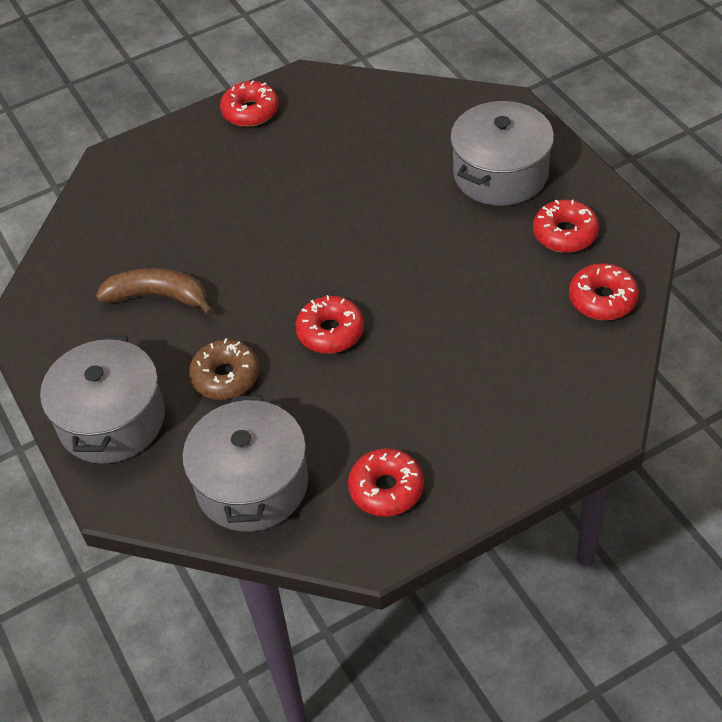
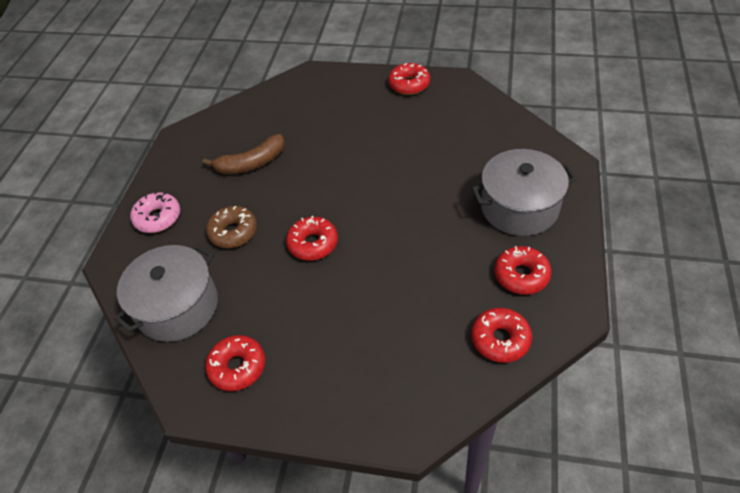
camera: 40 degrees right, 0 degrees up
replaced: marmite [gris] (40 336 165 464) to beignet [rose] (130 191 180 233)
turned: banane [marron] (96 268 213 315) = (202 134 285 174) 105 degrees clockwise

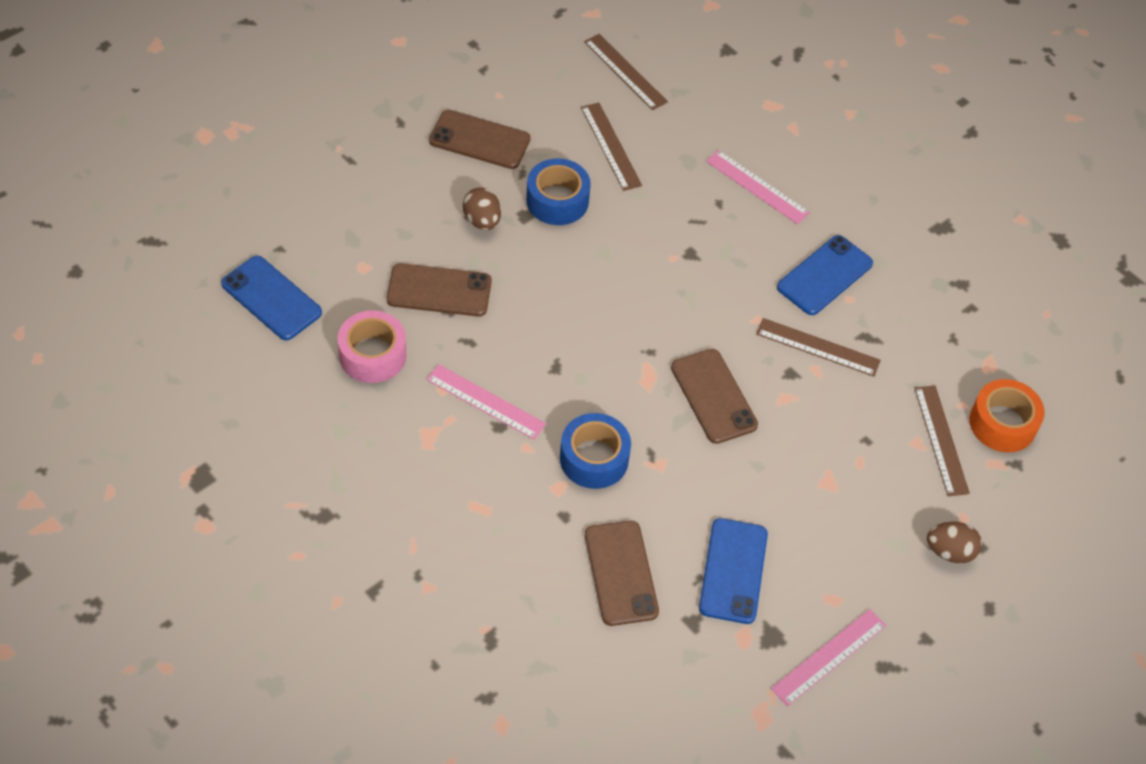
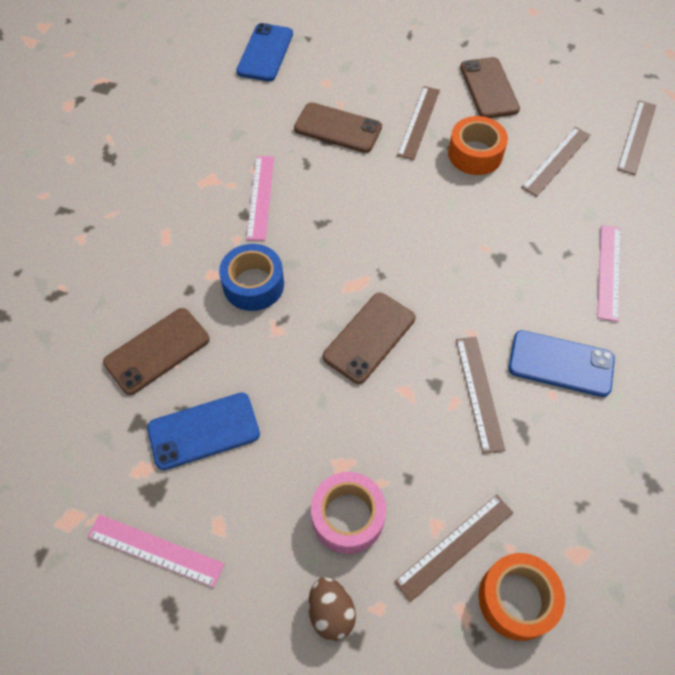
camera: 65 degrees right, 5 degrees up
moved: ruban adhésif [rose] (338 310 407 383) to (311 472 386 554)
replaced: œuf [marron] (463 187 501 230) to règle [marron] (397 86 440 160)
recoloured: ruban adhésif [bleu] (526 158 591 225) to ruban adhésif [orange] (448 116 508 175)
turned: téléphone [marron] (387 263 492 317) = (294 102 382 153) 45 degrees counterclockwise

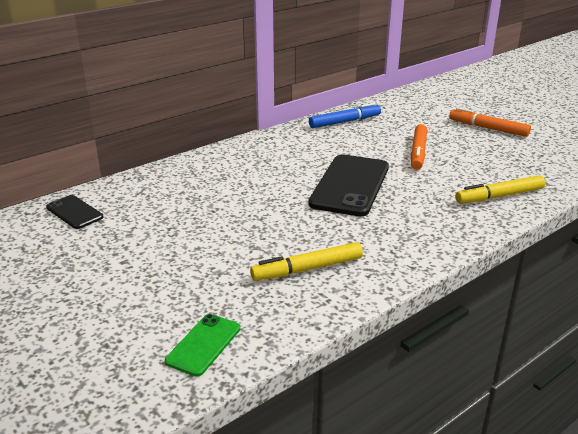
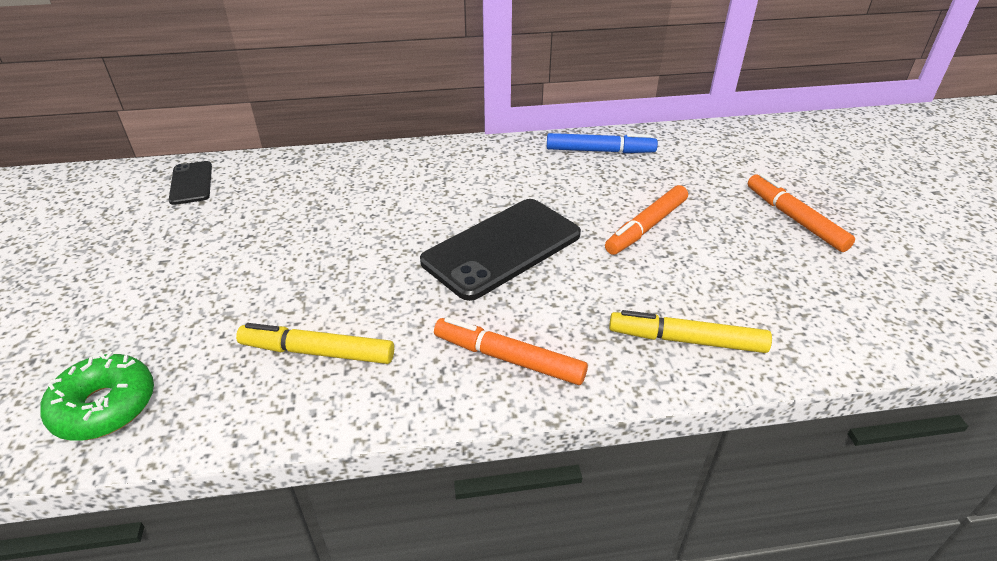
camera: 30 degrees right, 10 degrees up
added: feutre [orange] (434 317 588 385)
replaced: téléphone [vert] (165 314 240 377) to beignet [vert] (40 352 154 441)

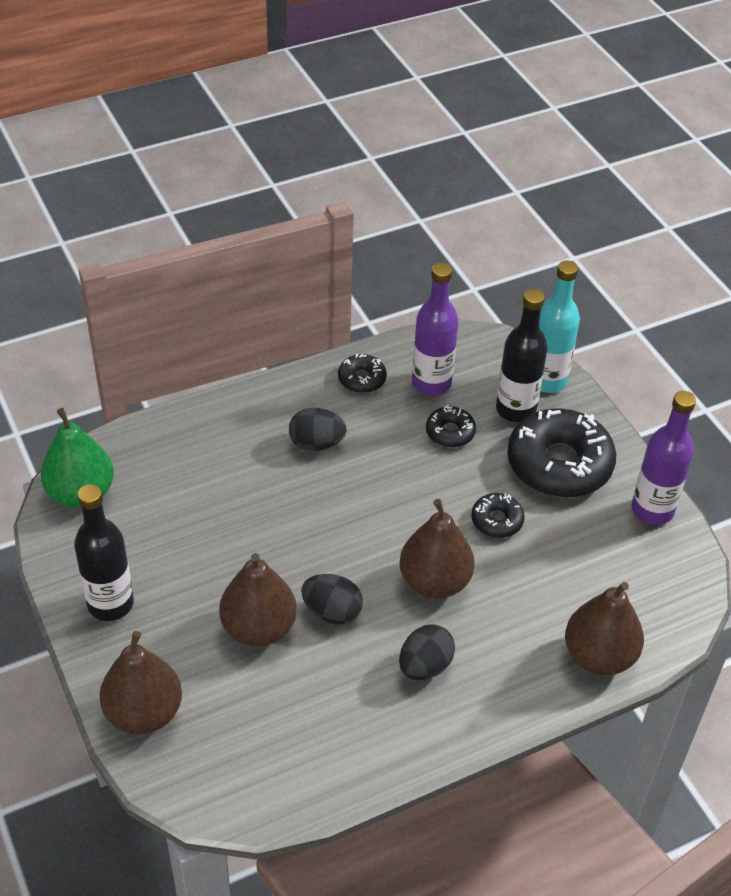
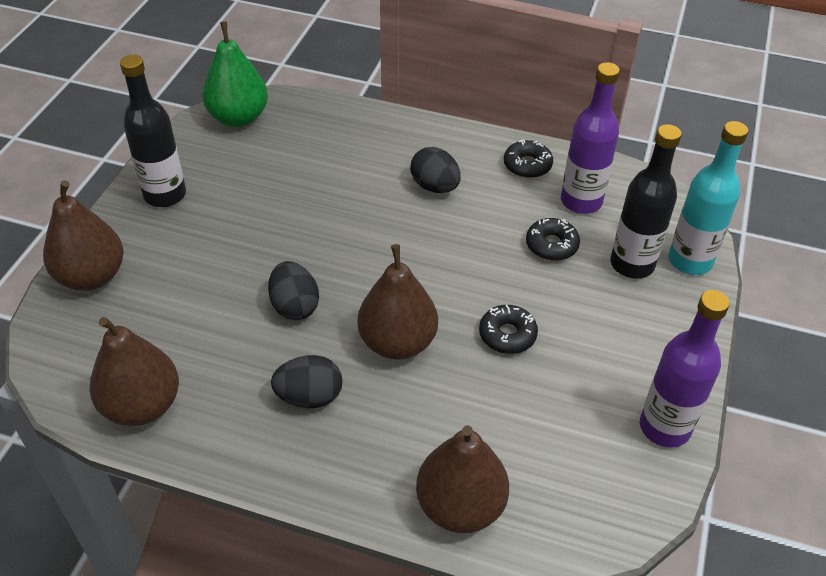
camera: 45 degrees right, 0 degrees up
removed: beignet [noir] (507 408 616 497)
moved: poire [marron] (219 553 297 647) to (89 317 179 426)

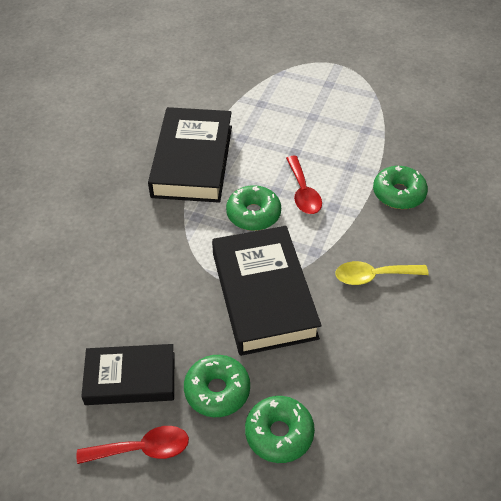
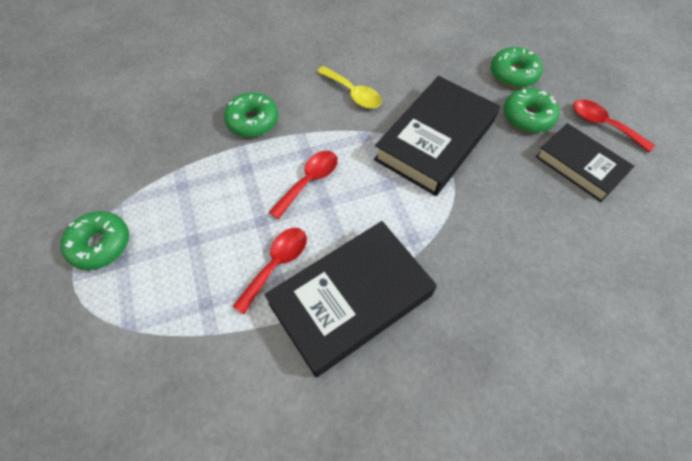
camera: 130 degrees left, 10 degrees up
added: cuillère [rouge] (232 228 307 314)
moved: beignet [vert] (226 185 281 231) to (61 211 129 270)

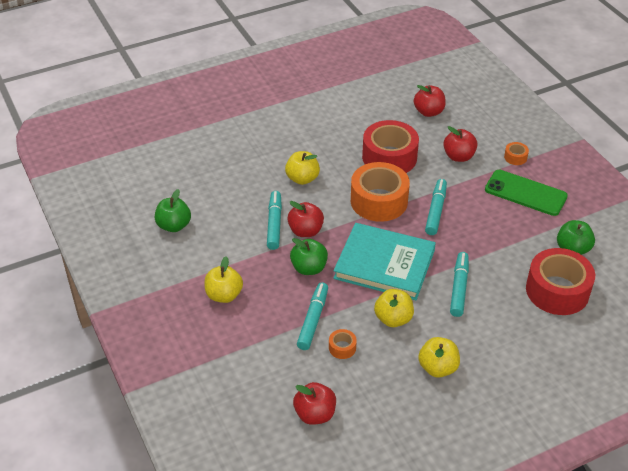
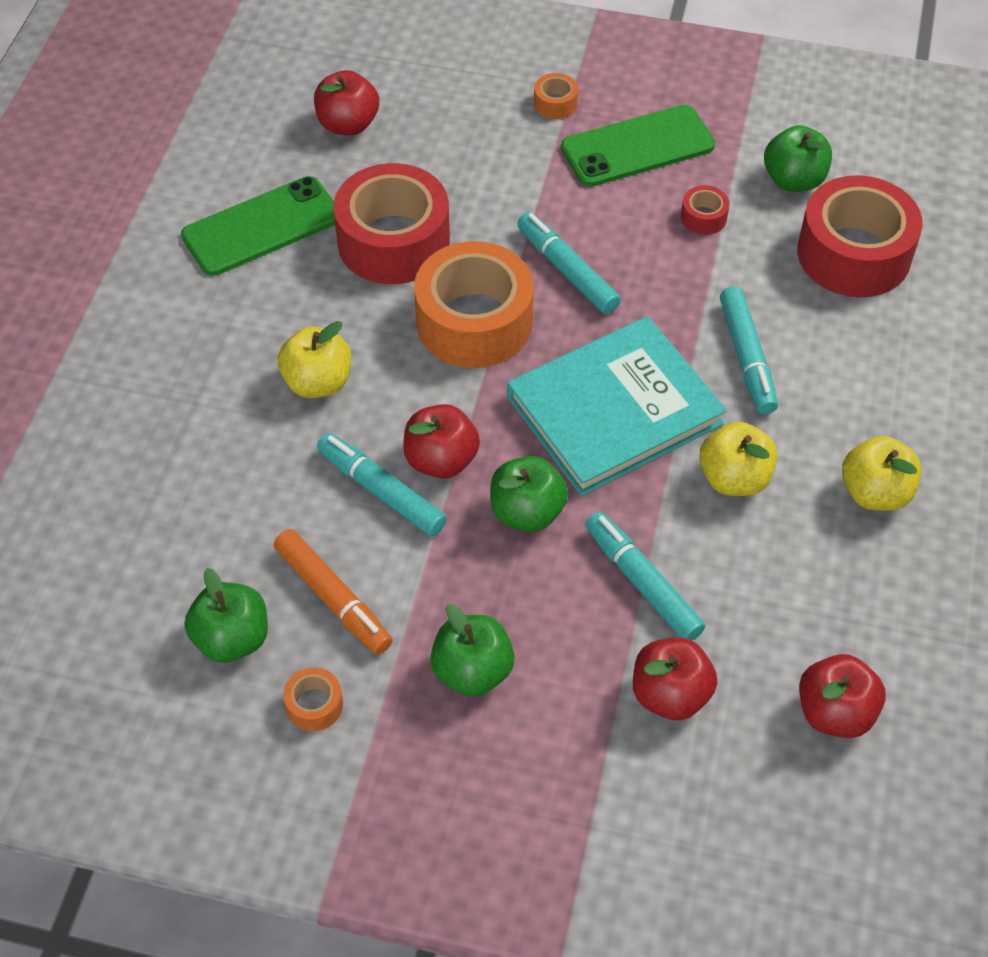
camera: 50 degrees left, 10 degrees up
added: téléphone [vert] (181 176 335 276); feutre [orange] (274 529 393 655); ruban adhésif [rouge] (681 185 730 235)
moved: ruban adhésif [orange] (329 329 357 359) to (283 667 343 731); pomme [rouge] (443 126 478 162) to (633 638 717 720)
recoloured: pomme [jaune] (204 256 243 303) to pomme [vert] (430 604 515 697)
turned: feutre [turquoise] (450 252 469 317) = (720 287 778 414) 150 degrees counterclockwise

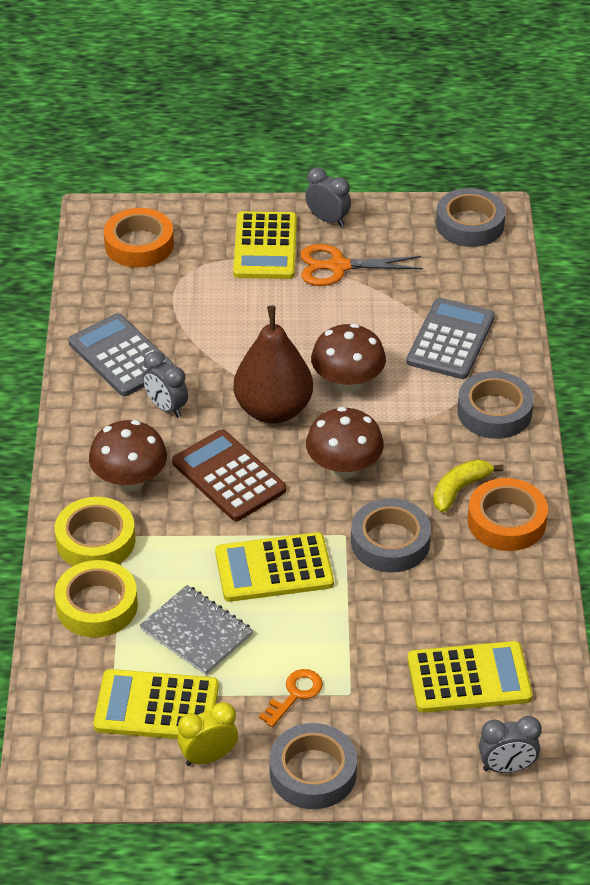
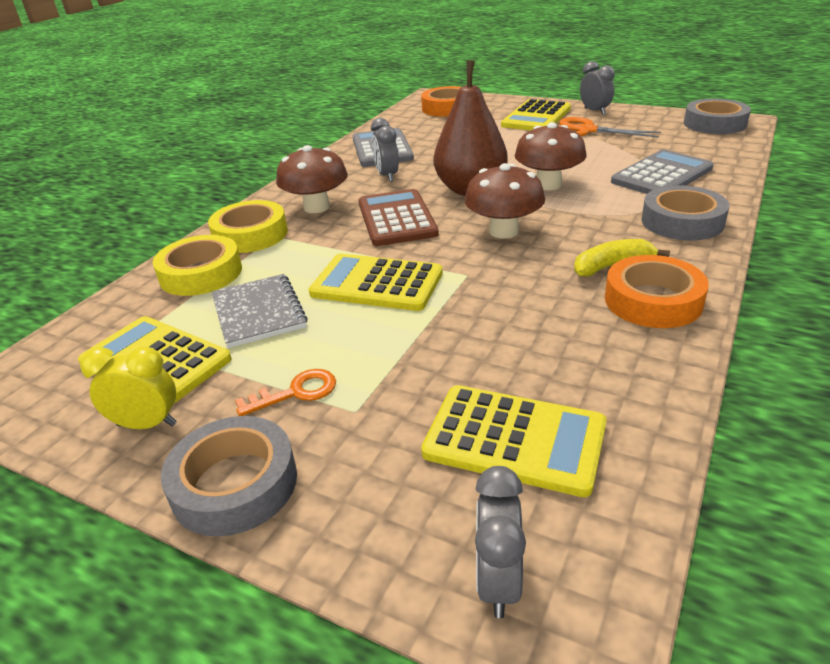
camera: 30 degrees right, 10 degrees down
removed: ruban adhésif [gris] (351 498 431 573)
turned: réveil [gris] (479 716 542 773) = (475 466 526 618) 75 degrees clockwise

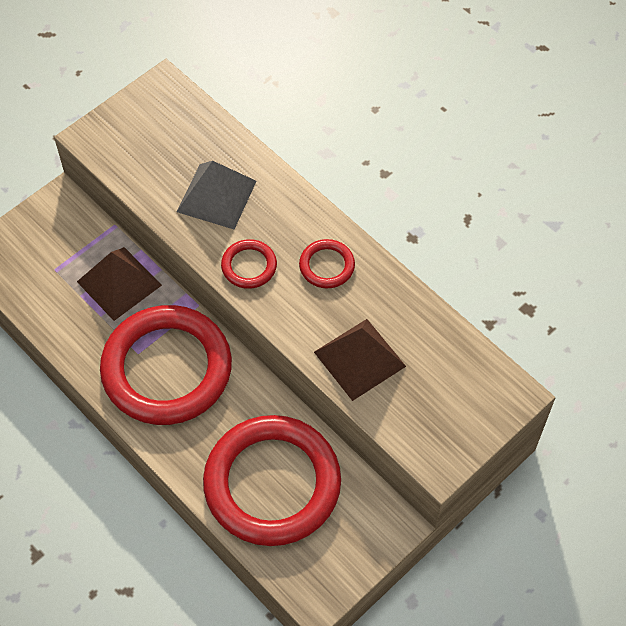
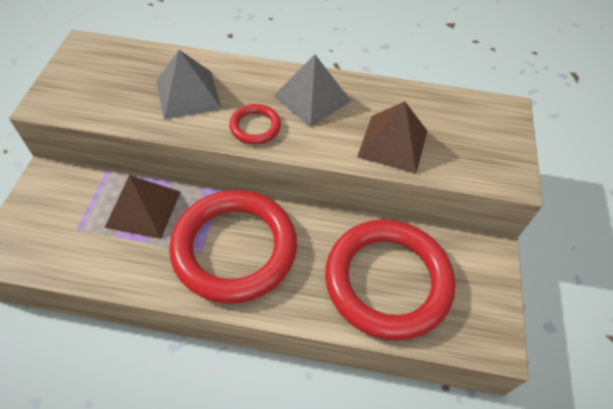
camera: 40 degrees left, 5 degrees down
replaced: anneau [rouge] (299 239 355 288) to pyramide [gris] (273 55 351 127)

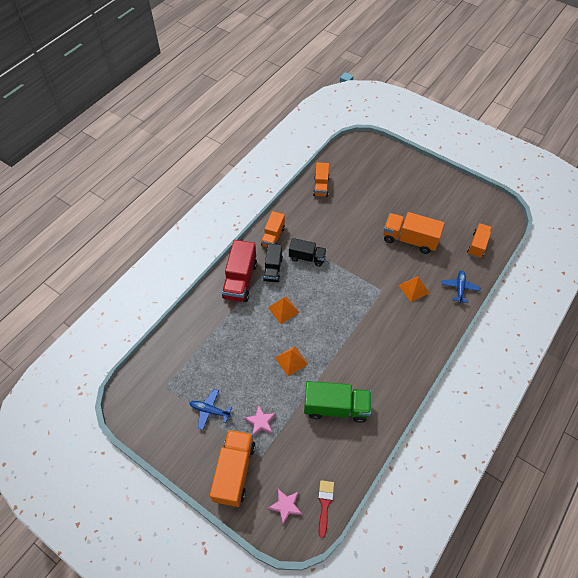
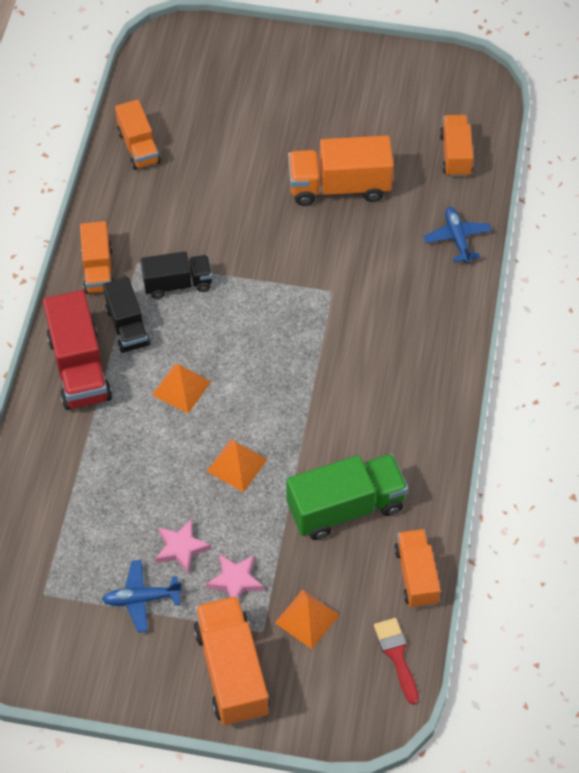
camera: 25 degrees left, 0 degrees up
added: camion [orange] (394 529 441 608)
moved: étoile [rose] (268 489 302 524) to (155 519 211 574); pyramide [orange] (399 277 429 302) to (275 589 339 649)

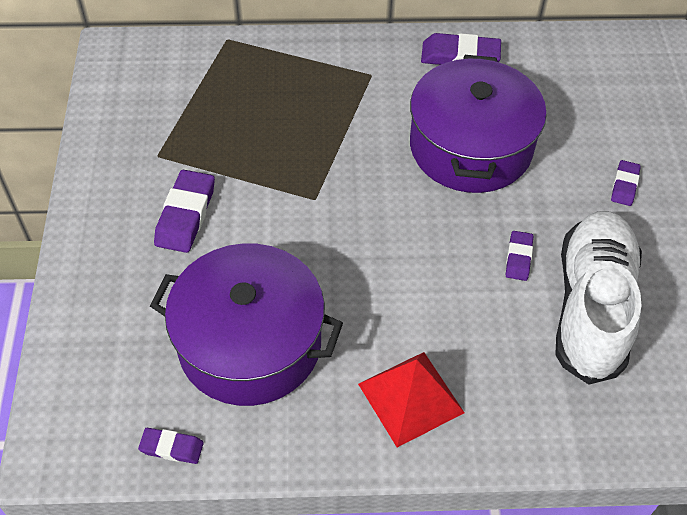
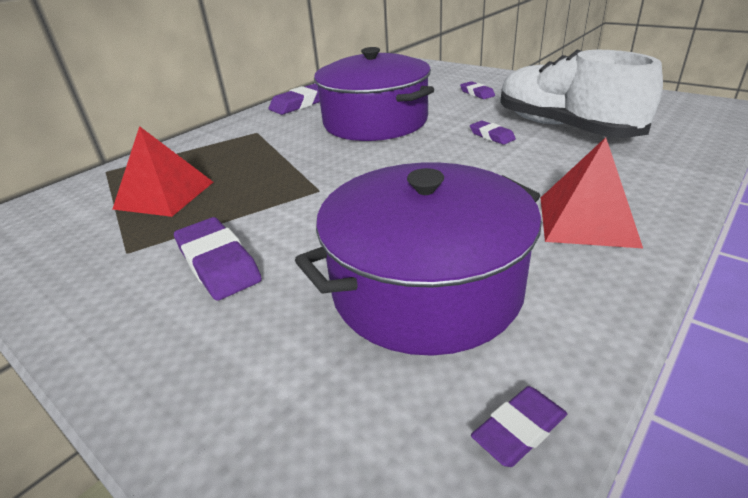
camera: 45 degrees left, 20 degrees down
added: pyramide [rouge] (112 126 213 217)

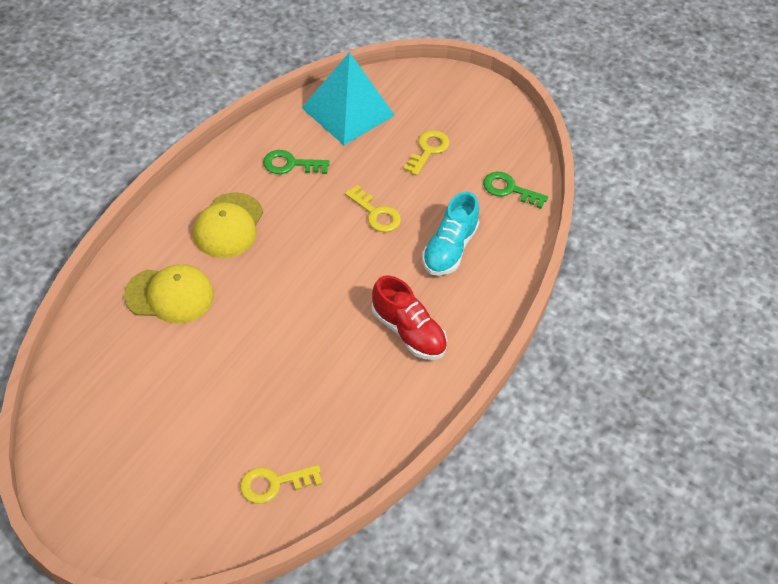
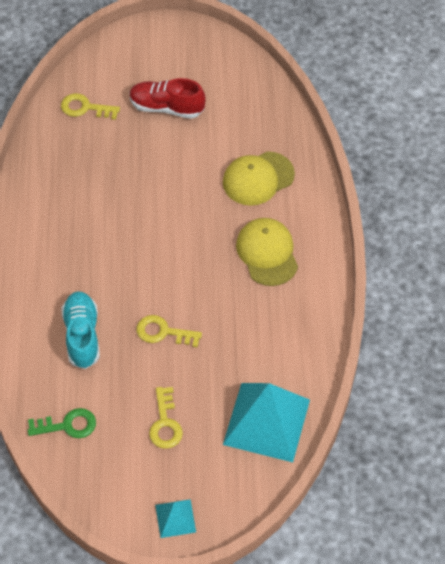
camera: 150 degrees right, 5 degrees up
removed: clé [vert] (263 150 330 174)
added: pyramide [turquoise] (155 499 196 538)
moved: chaussure [rouge] (372 275 447 360) to (129 78 205 119)
turned: clé [jaune] (240 465 322 504) = (61 93 120 120) 120 degrees counterclockwise

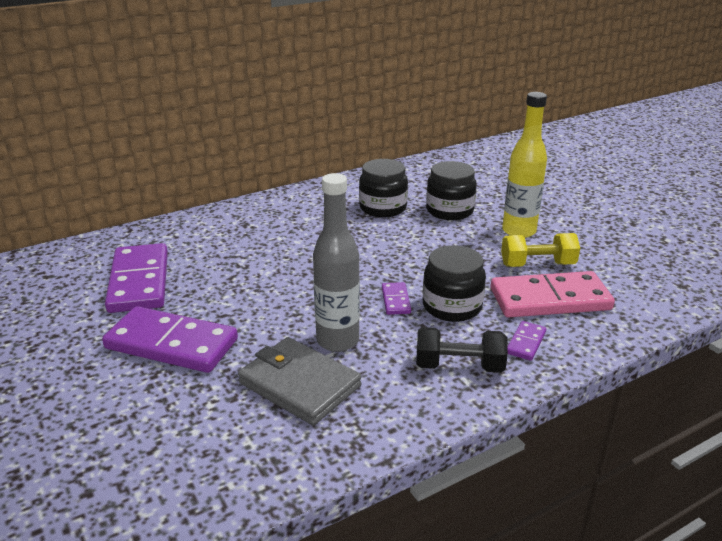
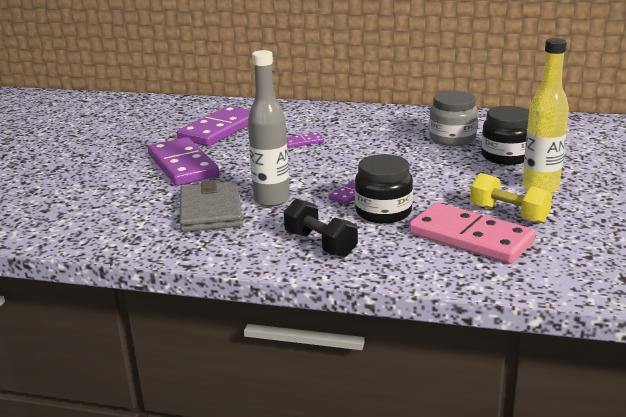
camera: 45 degrees right, 5 degrees down
moved: domino [violet] (508 321 546 361) to (287 132 324 148)
recoloured: bocal [noir] (359 159 408 217) to bocal [gris] (429 91 478 146)

